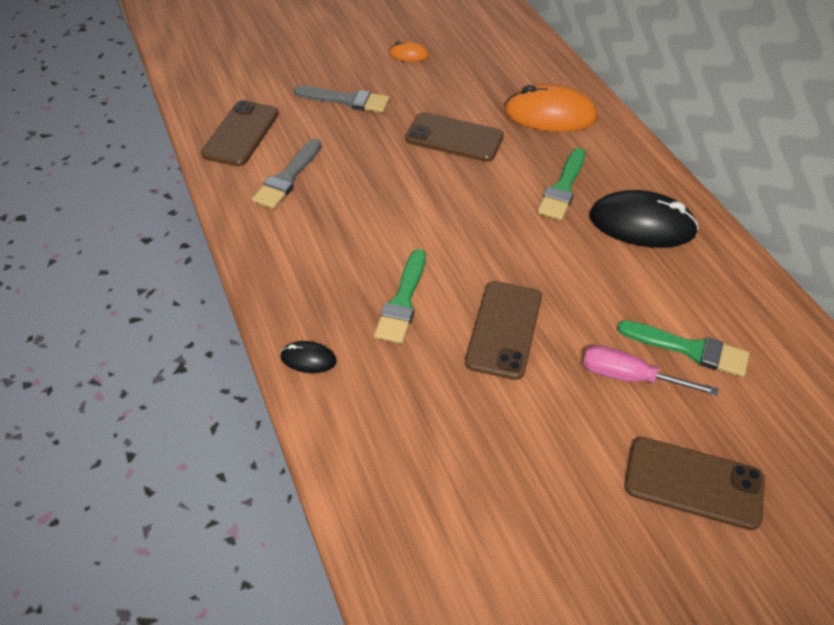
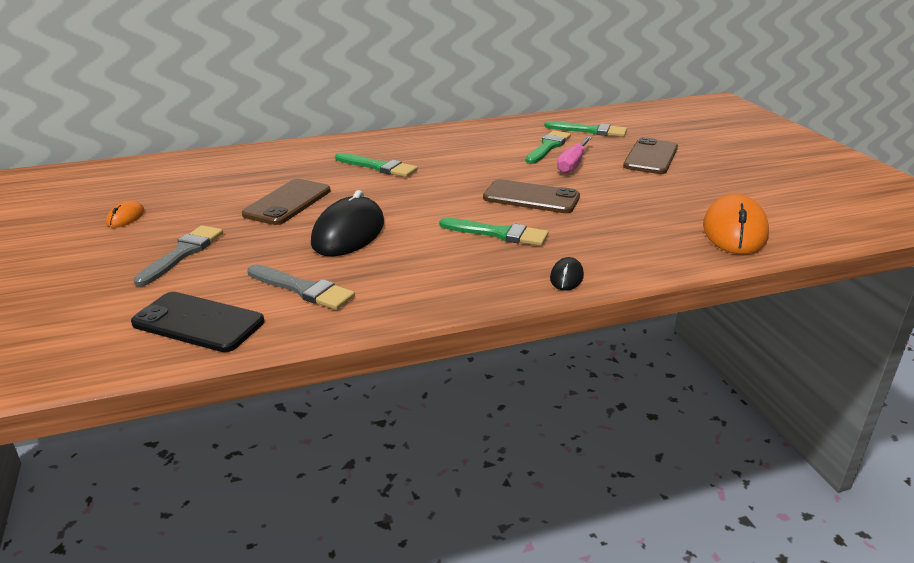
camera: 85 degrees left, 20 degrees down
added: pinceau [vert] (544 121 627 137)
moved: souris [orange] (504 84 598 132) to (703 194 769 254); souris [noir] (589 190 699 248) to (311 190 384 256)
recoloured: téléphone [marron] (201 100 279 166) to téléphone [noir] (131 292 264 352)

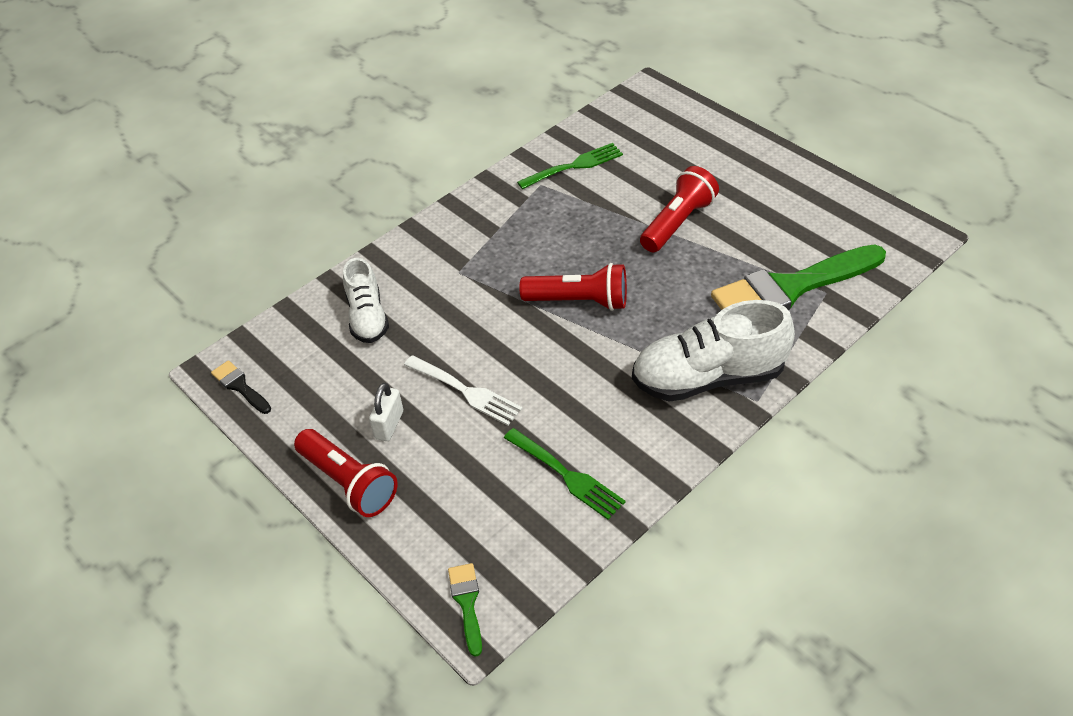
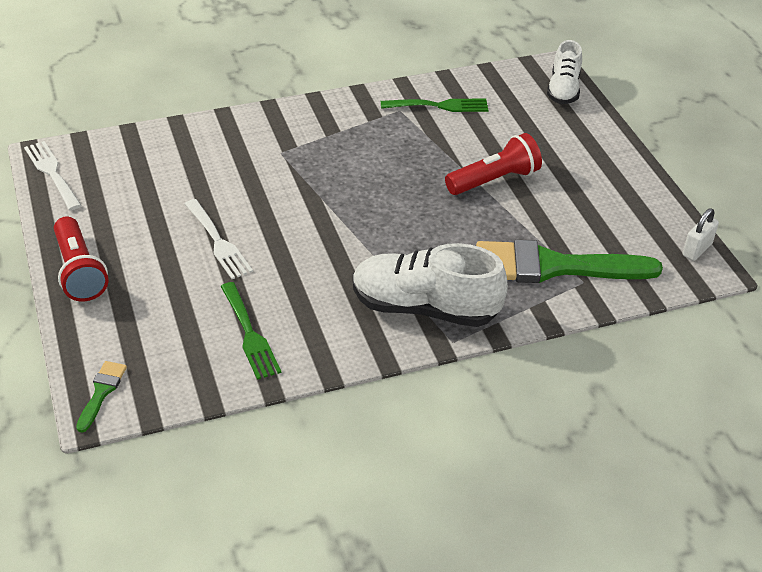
camera: 20 degrees right, 5 degrees down
removed: lampe de poche [rouge] (519 263 627 311)
moved: chaussure [blanc] (343 258 389 343) to (547 40 582 104); cadenas [blanc] (369 383 403 441) to (682 208 719 261)
replaced: pinceau [noir] (211 360 271 414) to fourchette [blanc] (24 141 82 210)

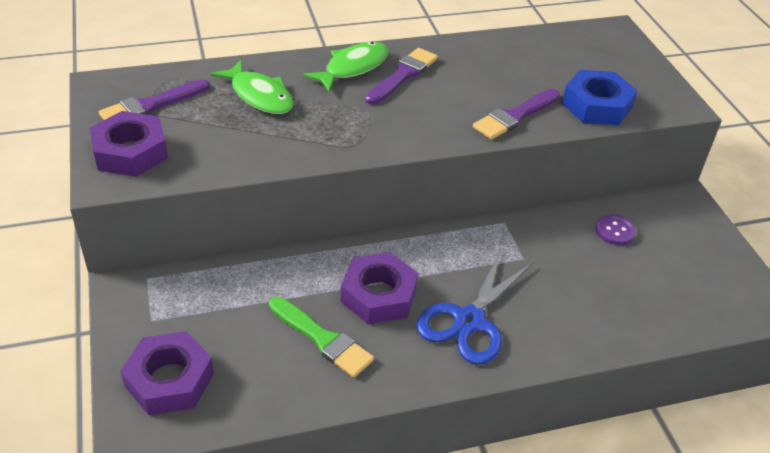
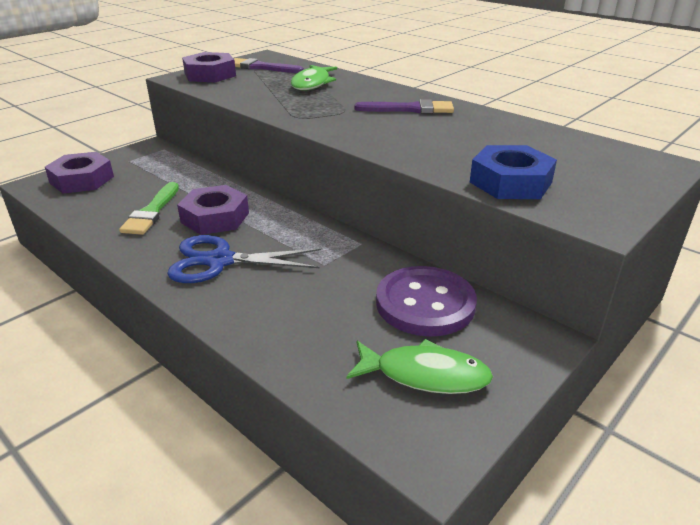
camera: 60 degrees right, 10 degrees down
removed: pinceau [violet] (473 89 560 140)
moved: poisson [vert] (303 42 389 92) to (346 339 493 394)
resized: bouton [violet] (596 215 636 245) = (376 266 477 337) x2.14

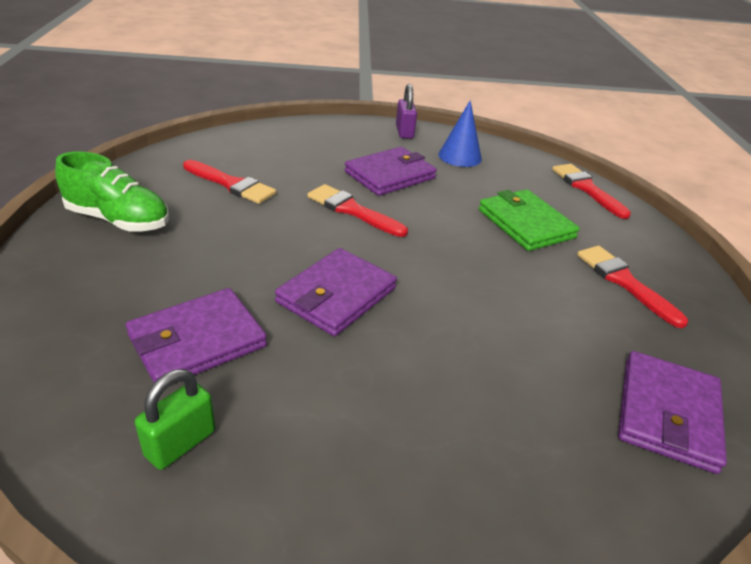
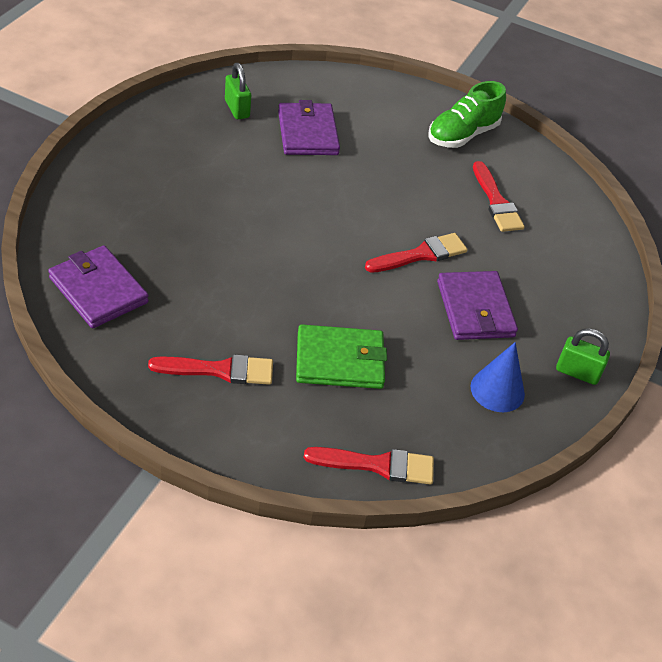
camera: 115 degrees right, 10 degrees up
removed: portefeuille [violet] (275 248 397 336)
recoloured: cadenas [violet] (396 84 417 139) to cadenas [vert] (556 328 610 385)
turned: pinceau [rouge] (183 160 276 204) = (473 161 525 232) 75 degrees counterclockwise

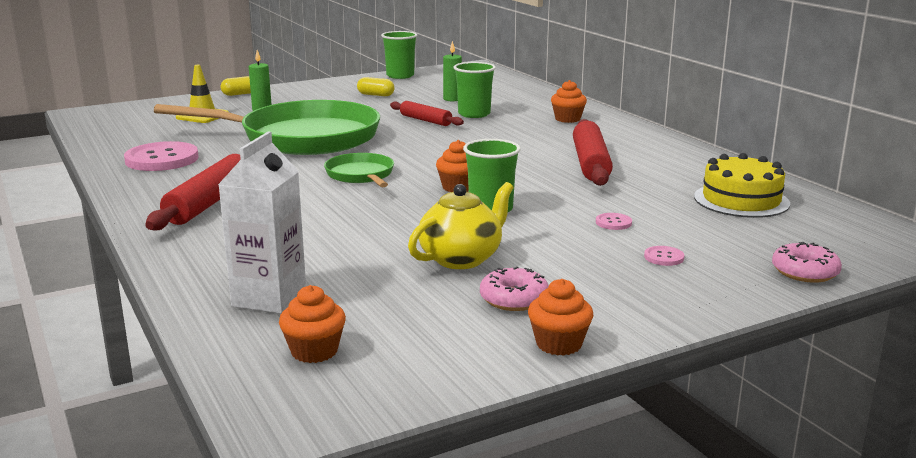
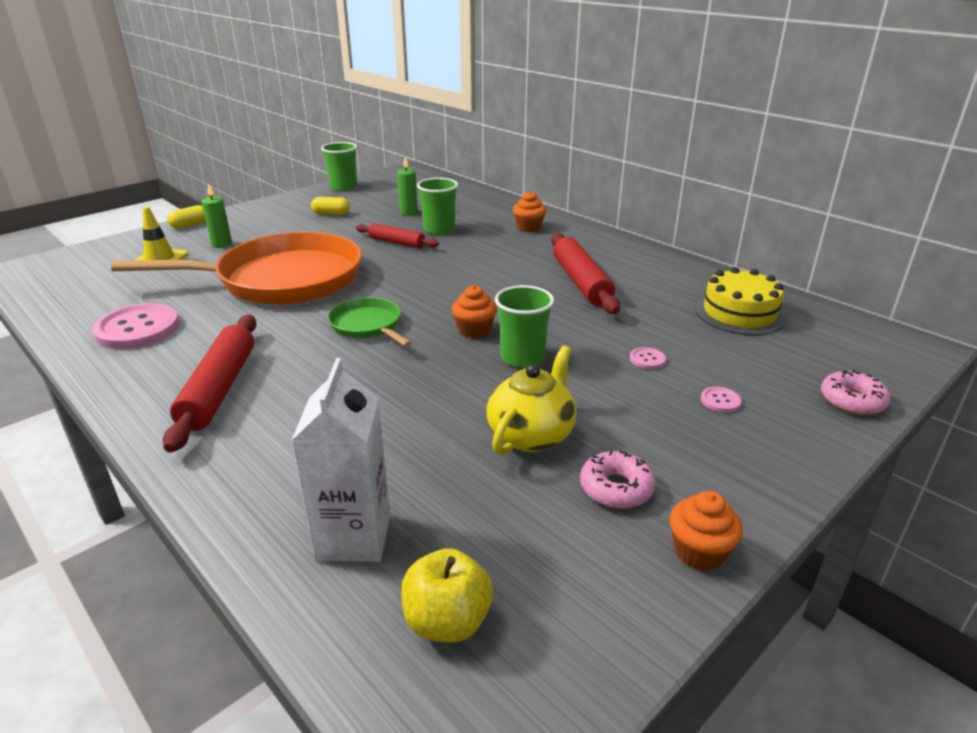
camera: 15 degrees left, 10 degrees up
replaced: muffin [orange] (279 285 346 363) to pomme [jaune] (401 548 493 643)
recoloured: poêle [vert] (154 100 380 155) to poêle [orange] (111 232 362 305)

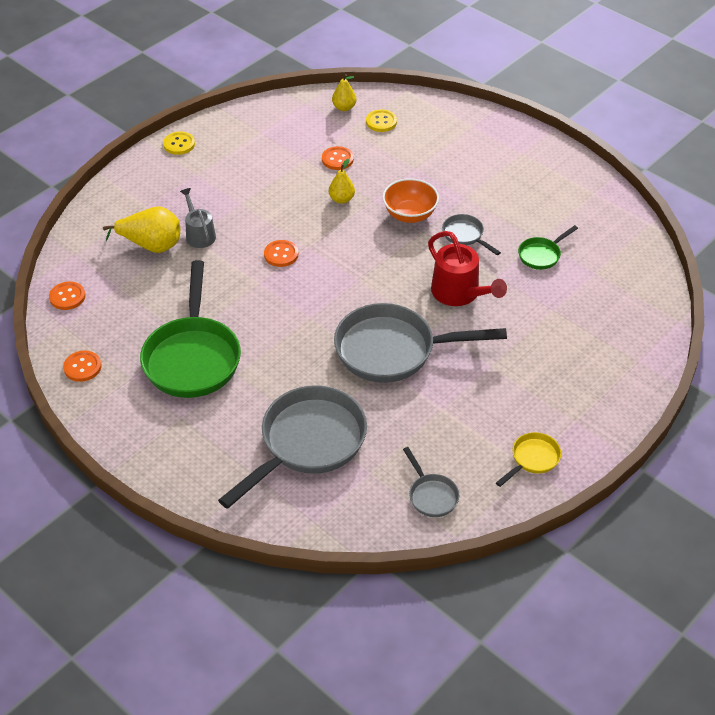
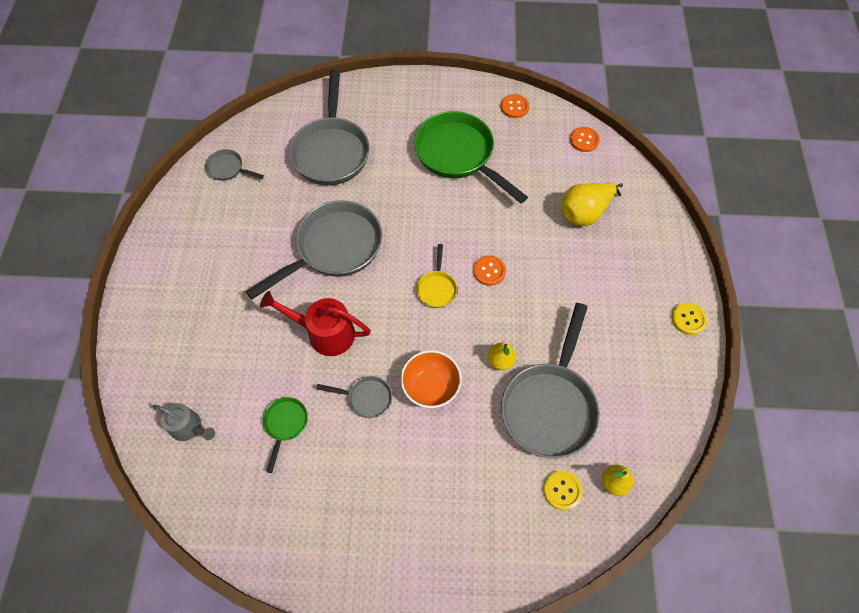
camera: 140 degrees right, 15 degrees up
moved: arrosoir [gris] (180 188 216 248) to (153 403 215 441); poêle [jaune] (496 432 561 487) to (417 244 457 308)
replaced: bouton [orange] (322 146 354 170) to poêle [gris] (501 303 600 459)

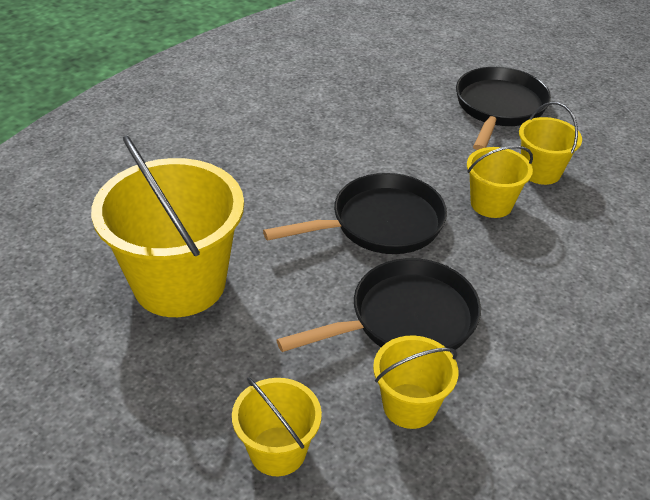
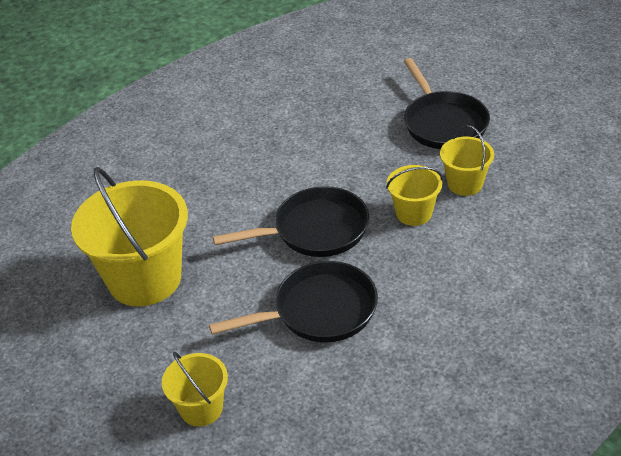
camera: 10 degrees right, 0 degrees up
removed: seau [jaune] (373 336 459 429)
turned: poêle [noir] (456 67 551 150) = (403 58 490 149) 135 degrees clockwise

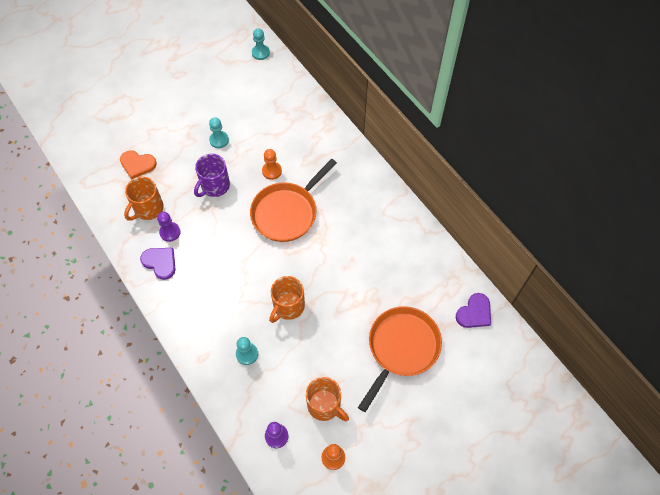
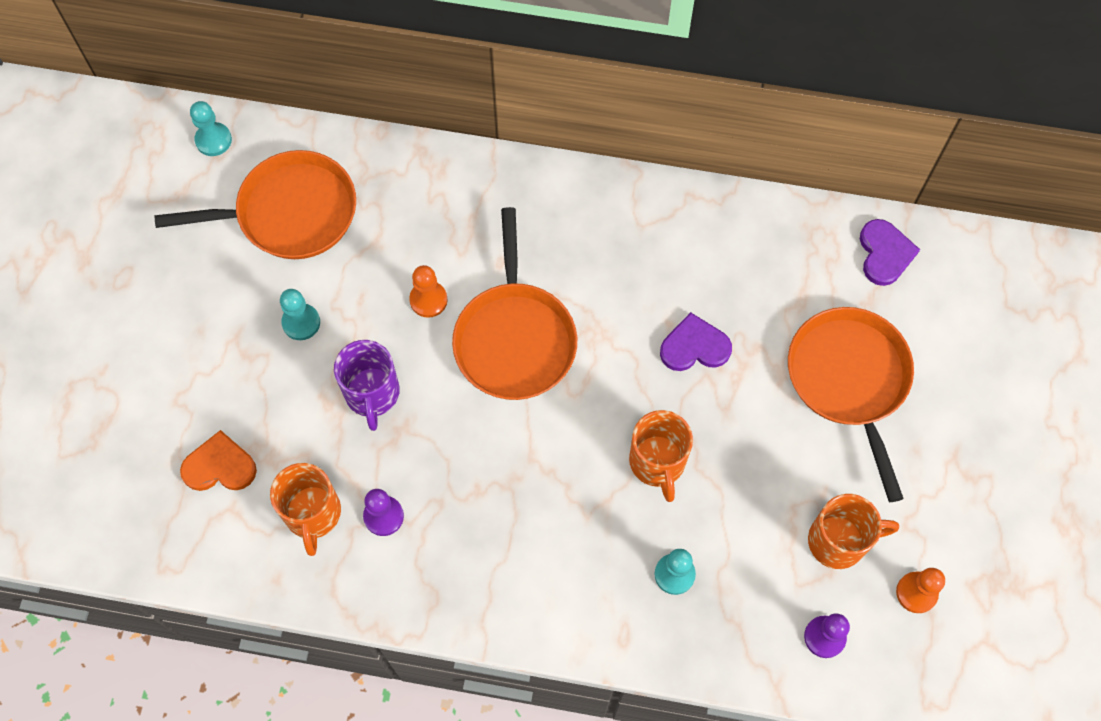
camera: 45 degrees left, 5 degrees up
added: poêle [orange] (155 150 356 259)
moved: cœur [violet] (140 248 176 280) to (660 312 732 371)
turned: cœur [orange] (120 150 157 179) = (180 430 257 491) 150 degrees counterclockwise

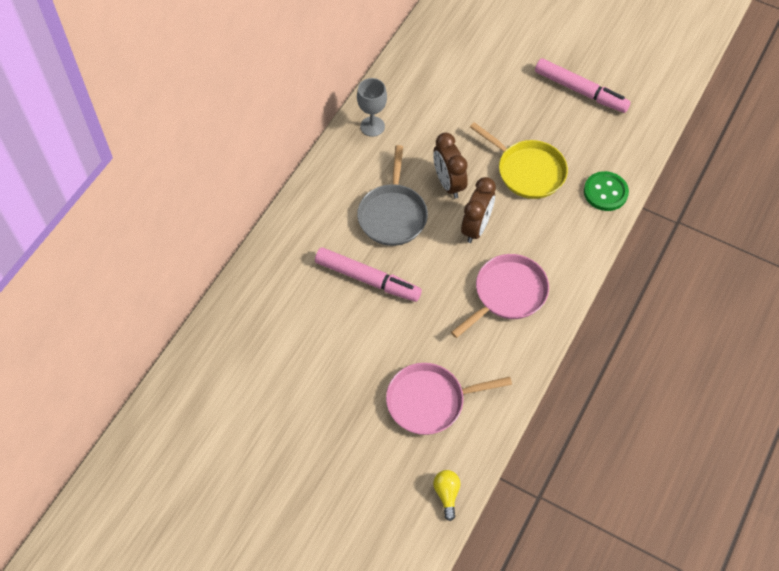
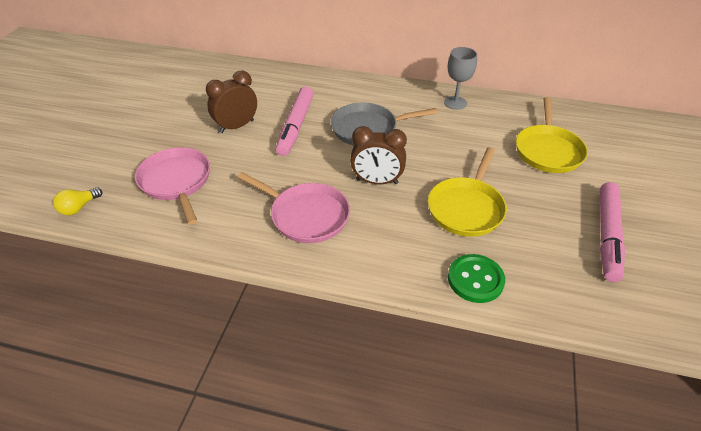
camera: 75 degrees right, 15 degrees down
added: poêle [jaune] (516 97 588 173)
moved: réveil [marron] (433 133 468 199) to (206 70 257 133)
turned: ampoule [jaune] (433 470 460 521) = (53 187 102 216) 150 degrees clockwise

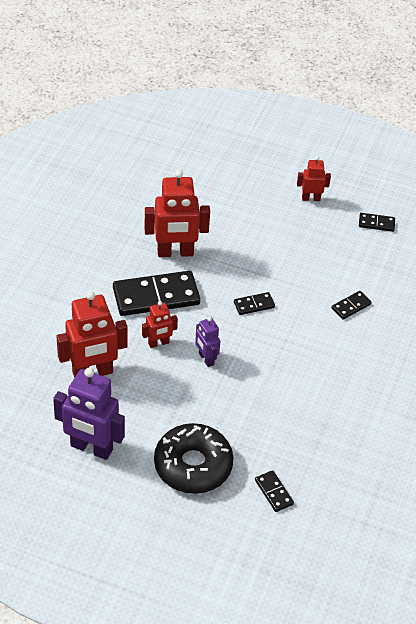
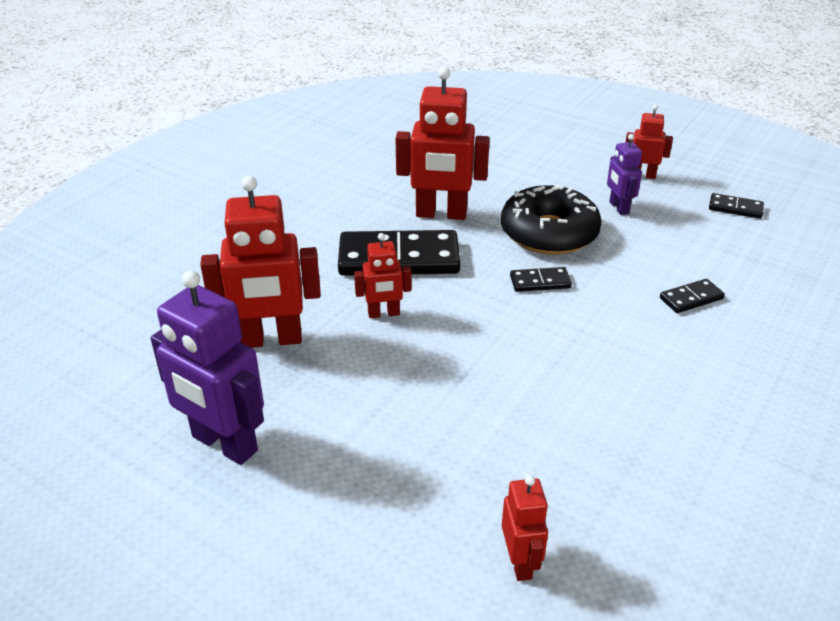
camera: 15 degrees right, 10 degrees down
moved: beignet [noir] (154 423 233 494) to (501 184 602 255); robot [violet] (195 317 220 367) to (607 134 642 215)
replaced: domino [noir] (255 470 294 512) to robot [rouge] (502 475 548 581)

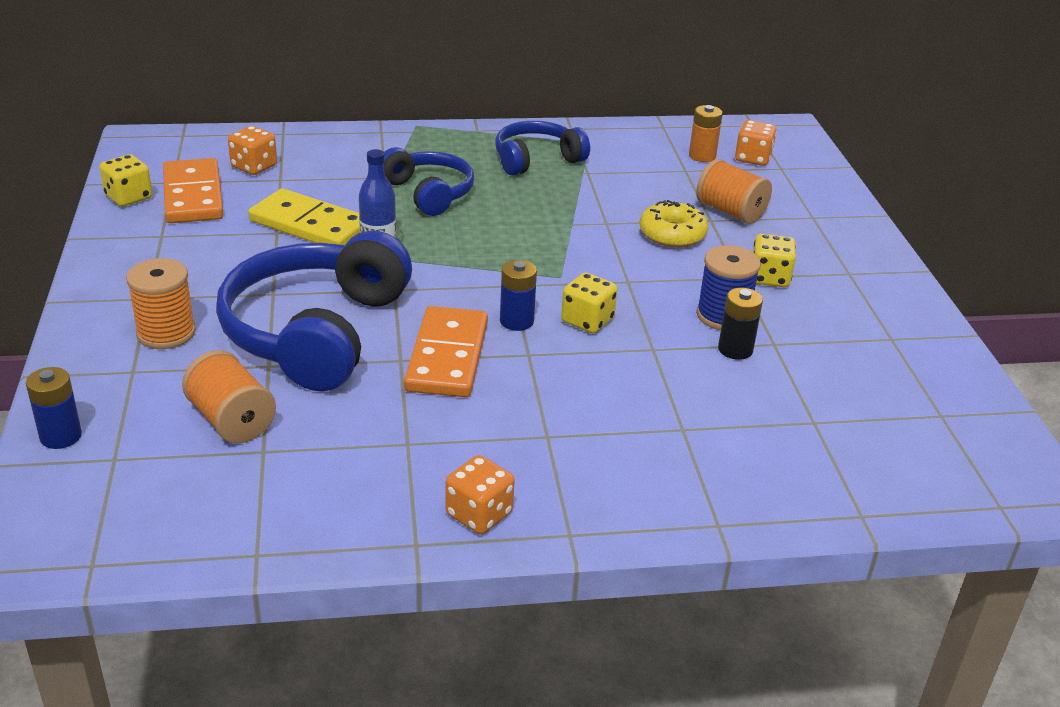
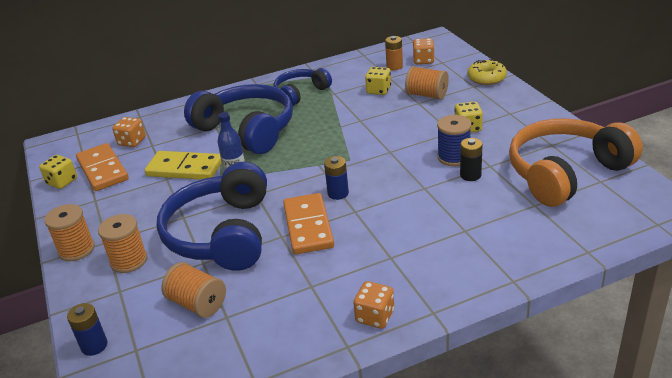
camera: 10 degrees left, 0 degrees up
added: bobine [orange] (44 204 95 261); casque audio [orange] (509 118 643 207)
moved: dé [jaune] (561 273 617 333) to (365 67 391 95); beignet [jaune] (640 200 708 248) to (467 59 507 85)
resized: casque audio [bleu] (384 147 474 216) = (184 84 293 154) x1.73

